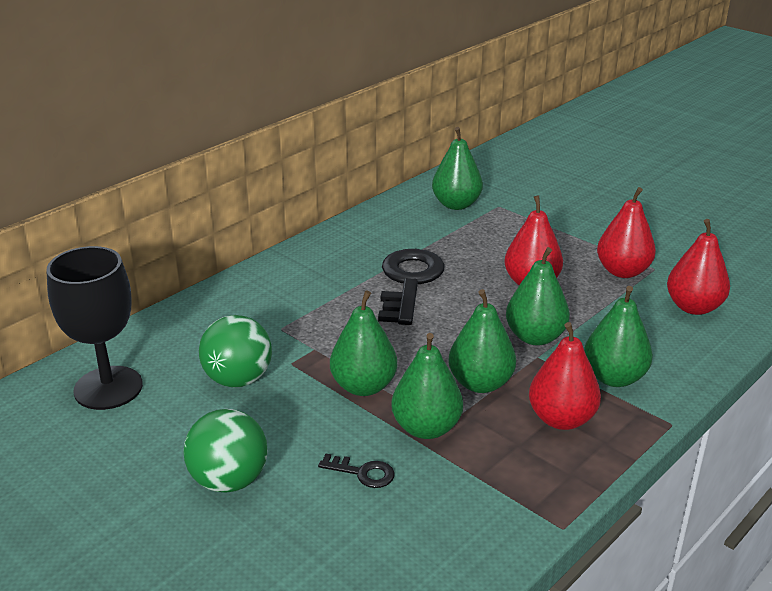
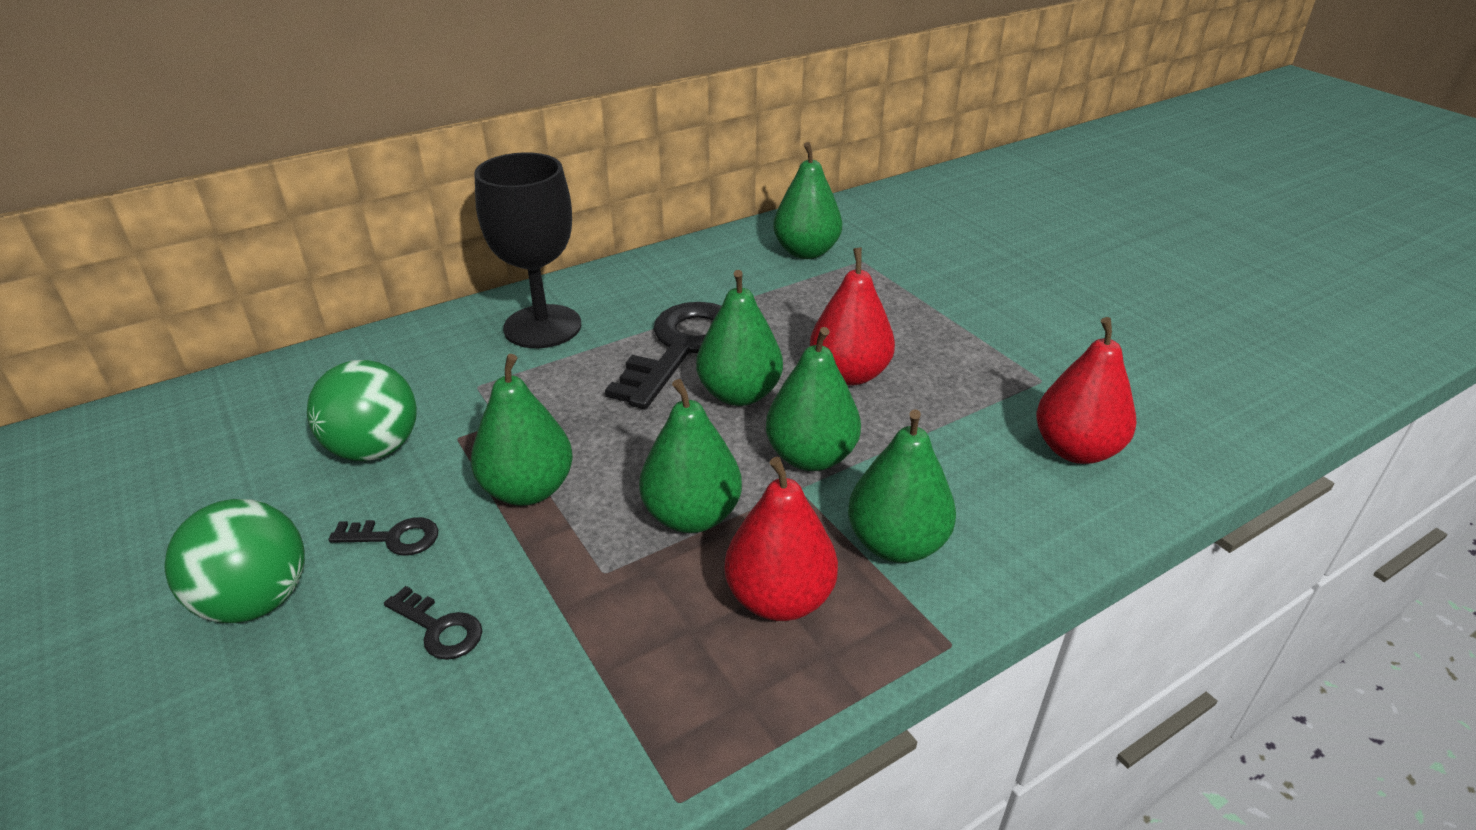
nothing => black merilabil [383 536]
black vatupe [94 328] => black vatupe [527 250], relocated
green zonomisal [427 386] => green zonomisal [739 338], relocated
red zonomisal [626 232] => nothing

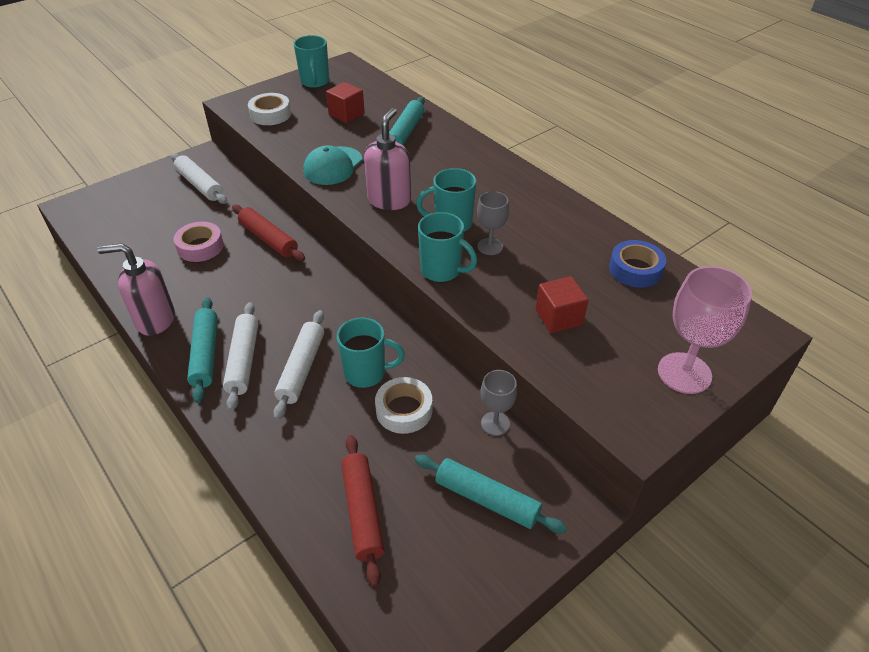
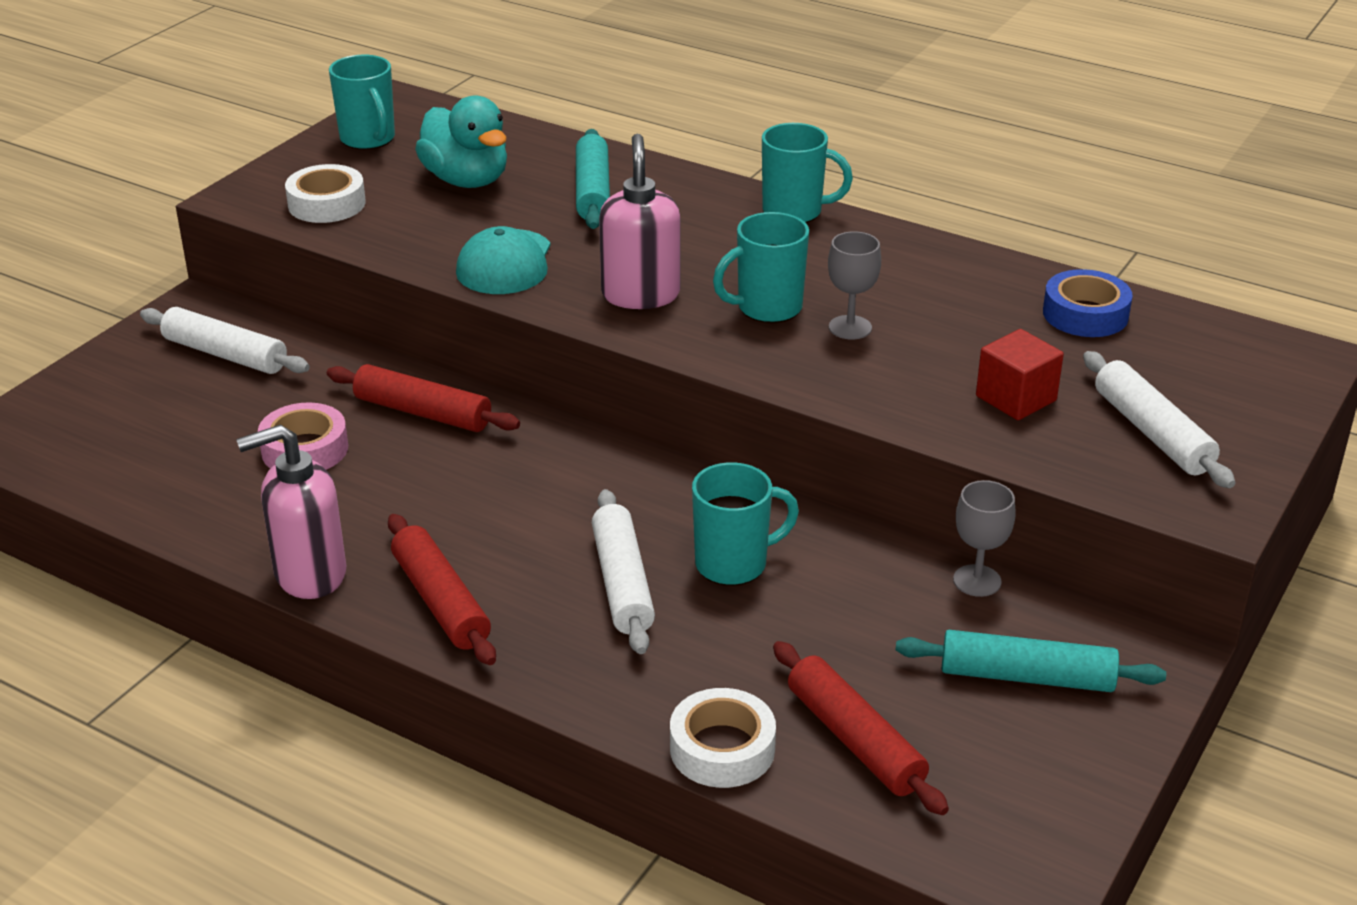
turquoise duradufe [202 350] => red duradufe [442 589]
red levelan [345 102] => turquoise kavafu [461 141]
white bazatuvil [403 405] => white bazatuvil [723 738], relocated
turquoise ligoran [447 247] => turquoise ligoran [807 173], relocated
white duradufe [240 356] => white duradufe [1159 419], relocated
pink vatupe [705 330] => nothing

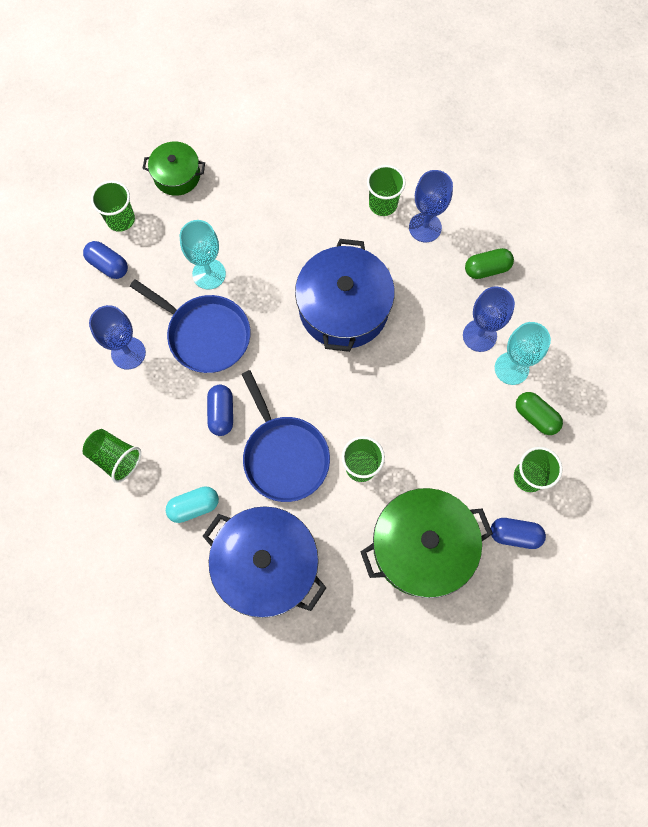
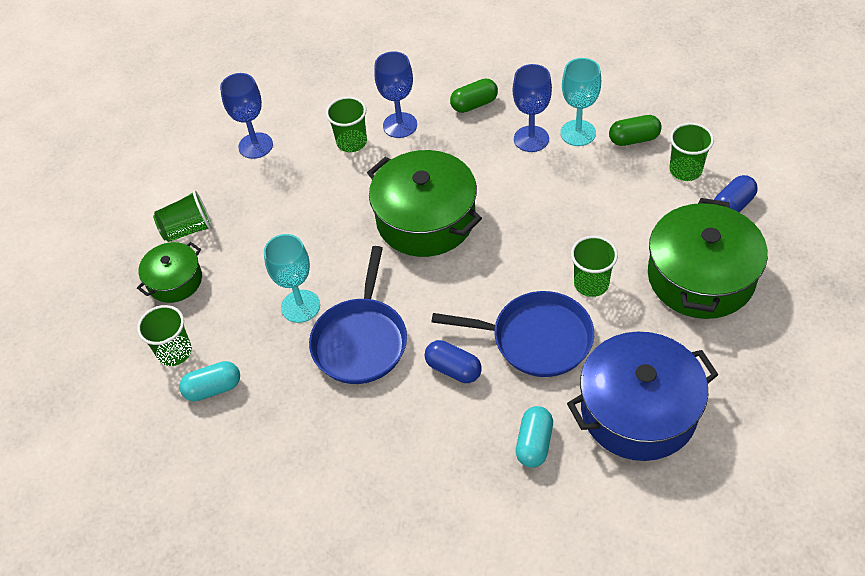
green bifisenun [112 456] => green bifisenun [182 216], relocated
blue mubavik [105 260] => turquoise mubavik [209 381]
blue vatupe [117 337] => blue vatupe [246 116], relocated
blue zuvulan [190 326] => blue zuvulan [358 315], 120 degrees clockwise
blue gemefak [345 295] => green gemefak [424 203]
green mubavik [489 263] => green mubavik [474 95], 45 degrees clockwise

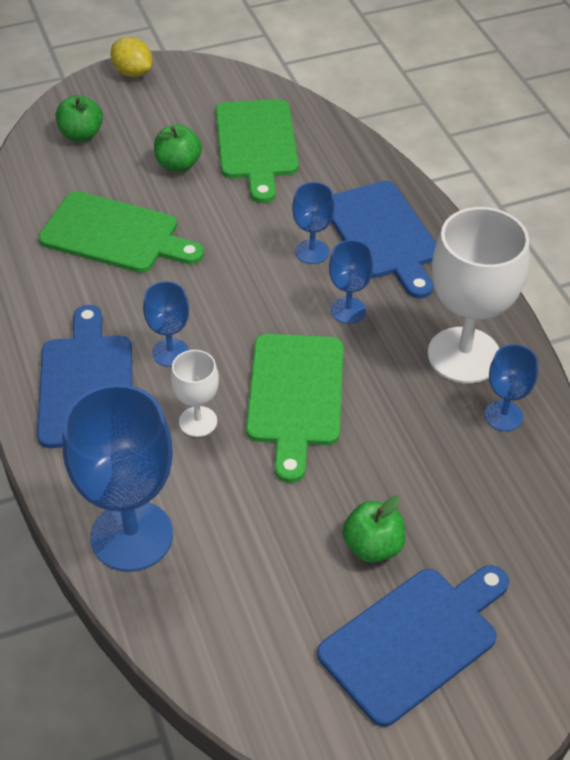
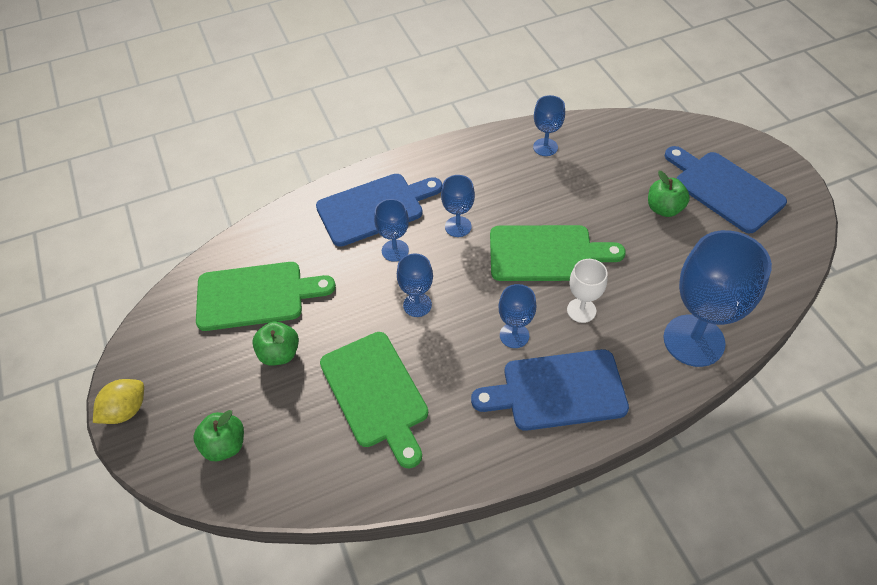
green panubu [121 232] => green panubu [374 400], 135 degrees clockwise
nothing => blue vatupe [415 285]
white vatupe [478 295] => nothing

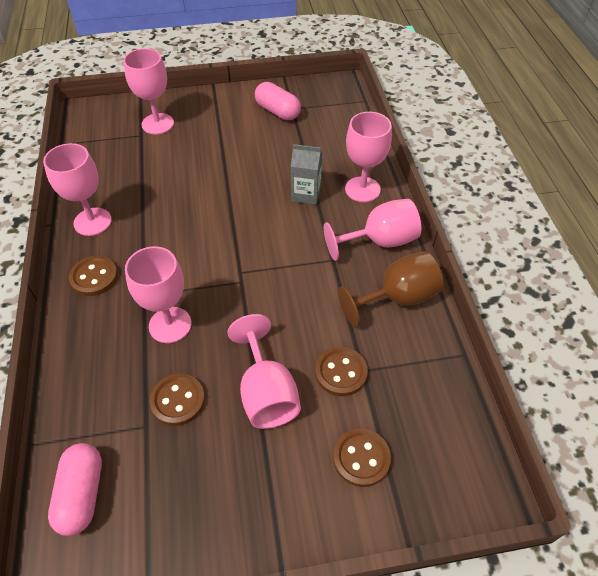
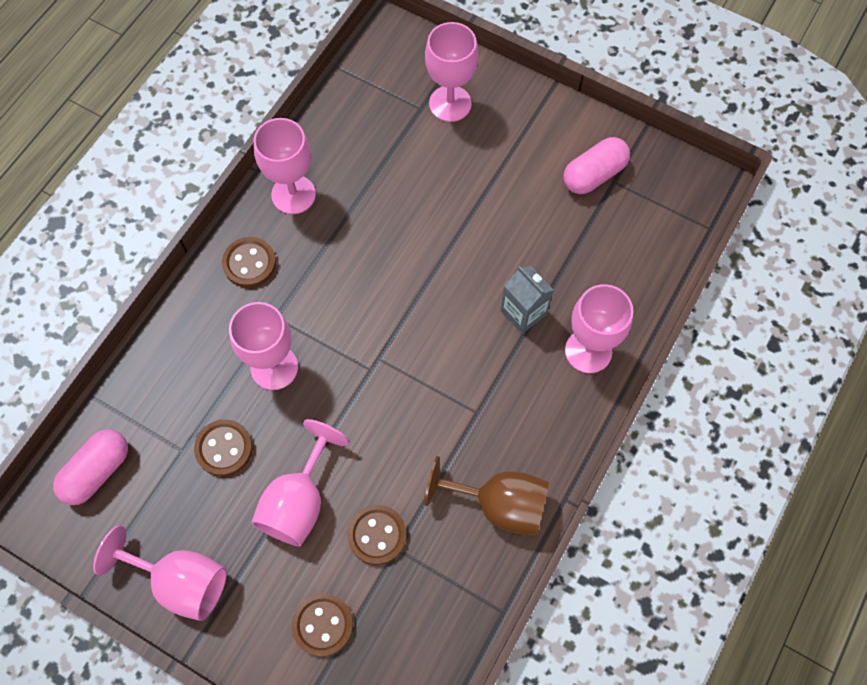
pink vatupe [372 230] => pink vatupe [160 573], relocated
pink mubavik [278 101] => pink mubavik [596 165], 60 degrees clockwise

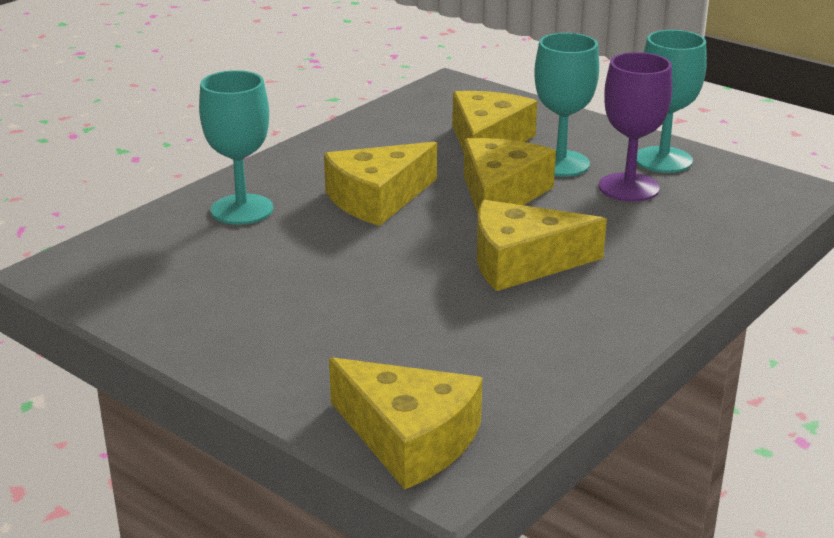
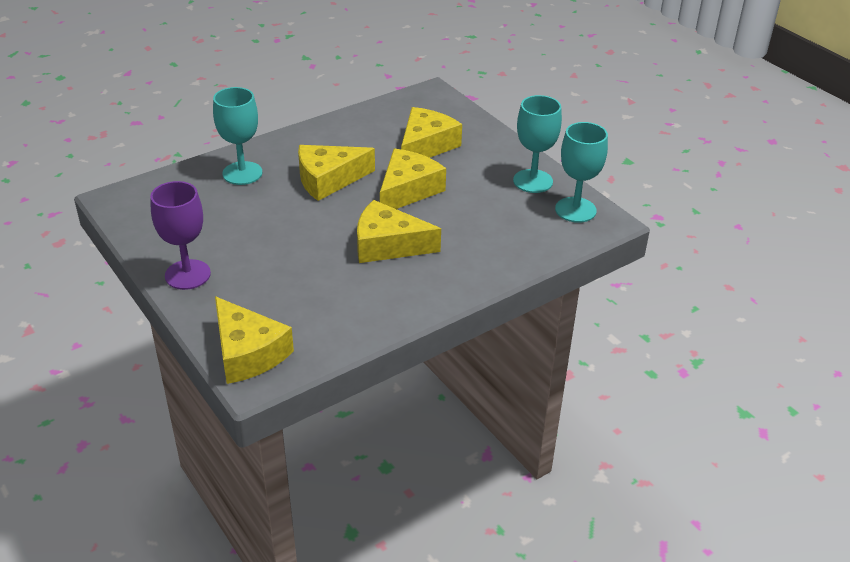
purple vatupe [635 127] => purple vatupe [180 235], relocated
turquoise vatupe [566 105] => turquoise vatupe [581 172], relocated

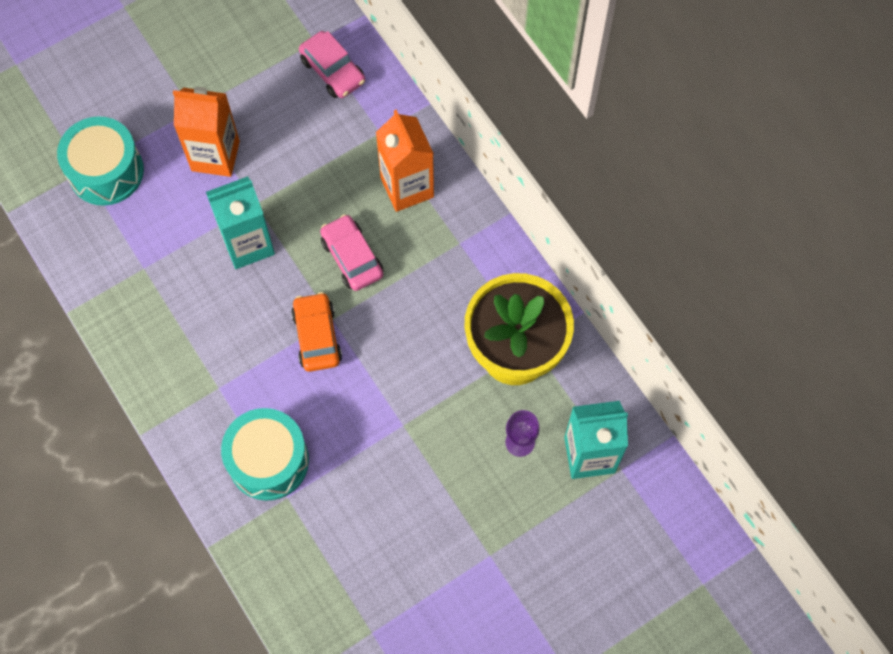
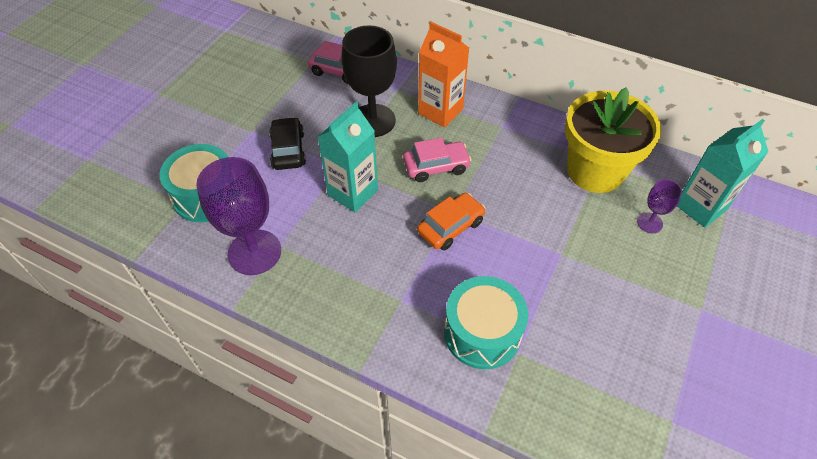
nothing => purple vatupe [238 216]
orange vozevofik [206 132] => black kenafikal [287 143]
nothing => black vatupe [369 81]
pink kenafikal [352 252] => pink kenafikal [437 159], 135 degrees clockwise
orange kenafikal [316 332] => orange kenafikal [451 221], 90 degrees clockwise

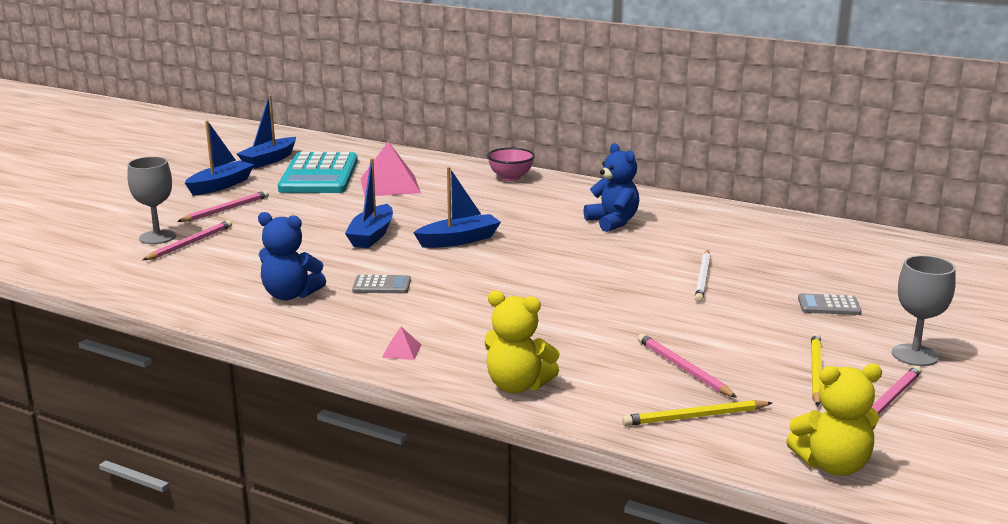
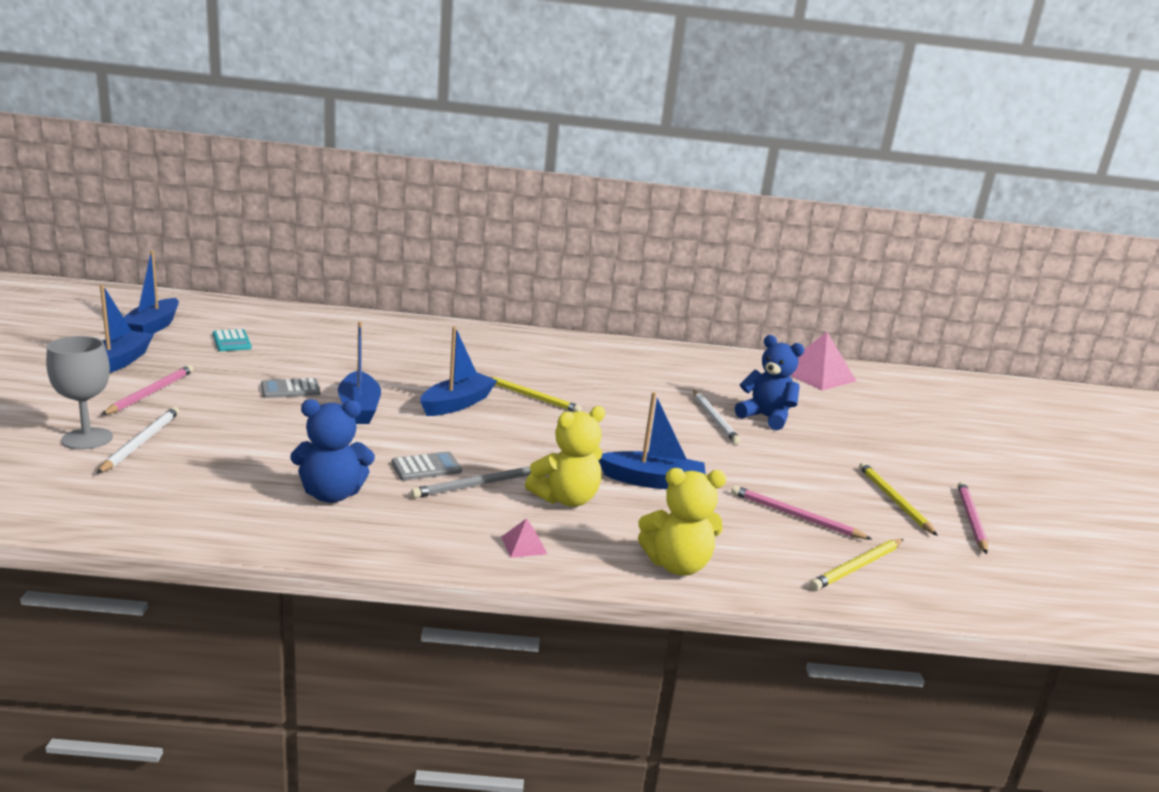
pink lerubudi [187 240] => white lerubudi [138 440]
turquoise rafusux [318 172] => turquoise rafusux [232 340], x0.42
grey rafusux [830 304] => grey rafusux [291 388], relocated
nothing => grey lerubudi [471 482]
nothing => yellow lerubudi [535 394]
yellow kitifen [834 420] => yellow kitifen [565 456], relocated
nothing => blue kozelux [652 440]
blue kitifen [611 187] => blue kitifen [769 382], relocated
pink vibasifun [390 169] => pink vibasifun [823 361], relocated
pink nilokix [511 164] => nothing
grey vatupe [924 310] => nothing

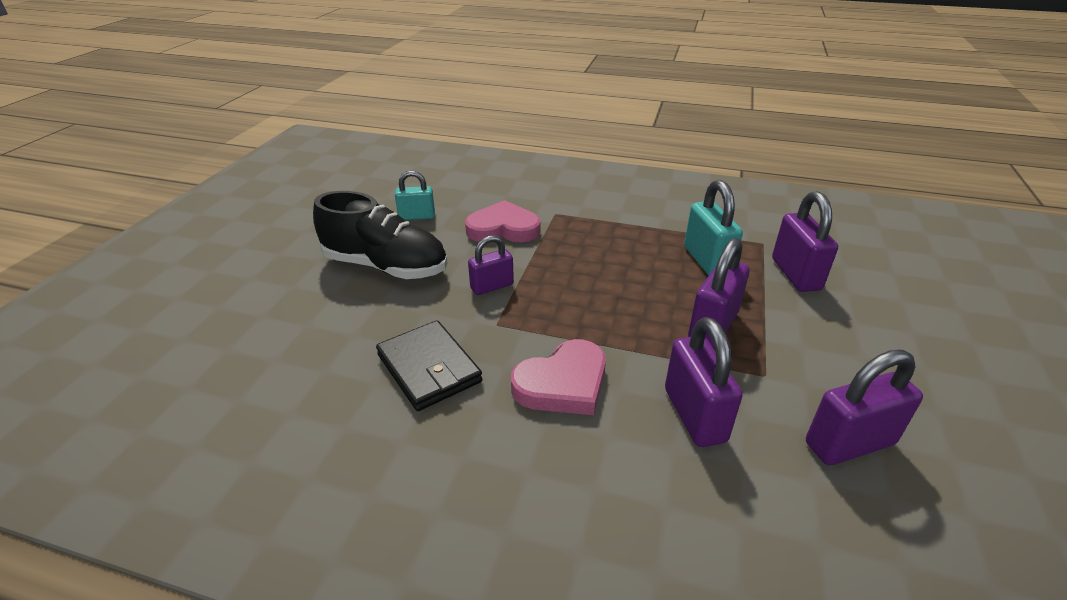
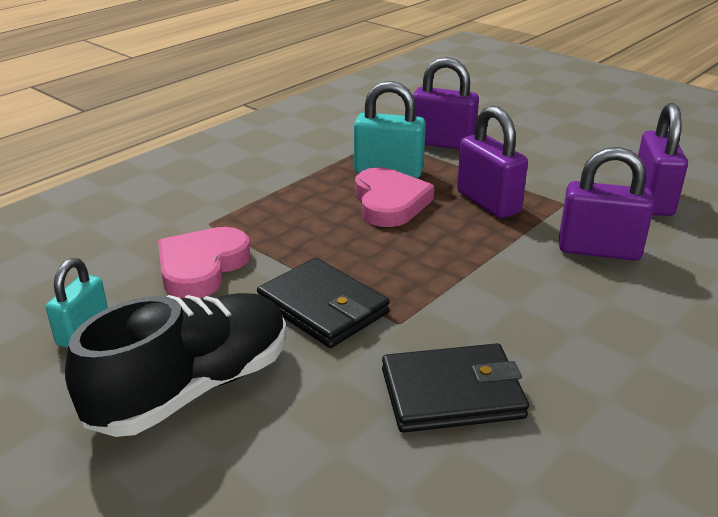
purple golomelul [491 265] => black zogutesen [323 303]
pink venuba [558 377] => pink venuba [394 197], relocated

